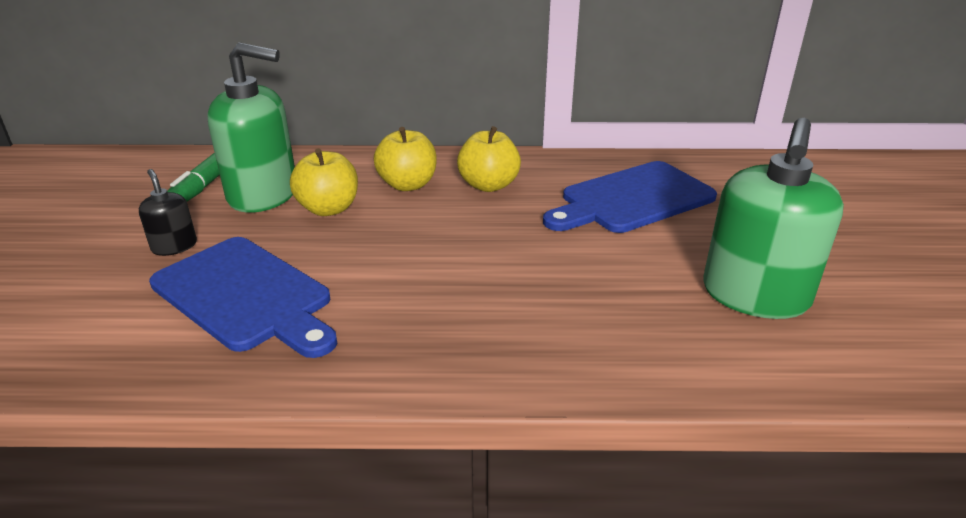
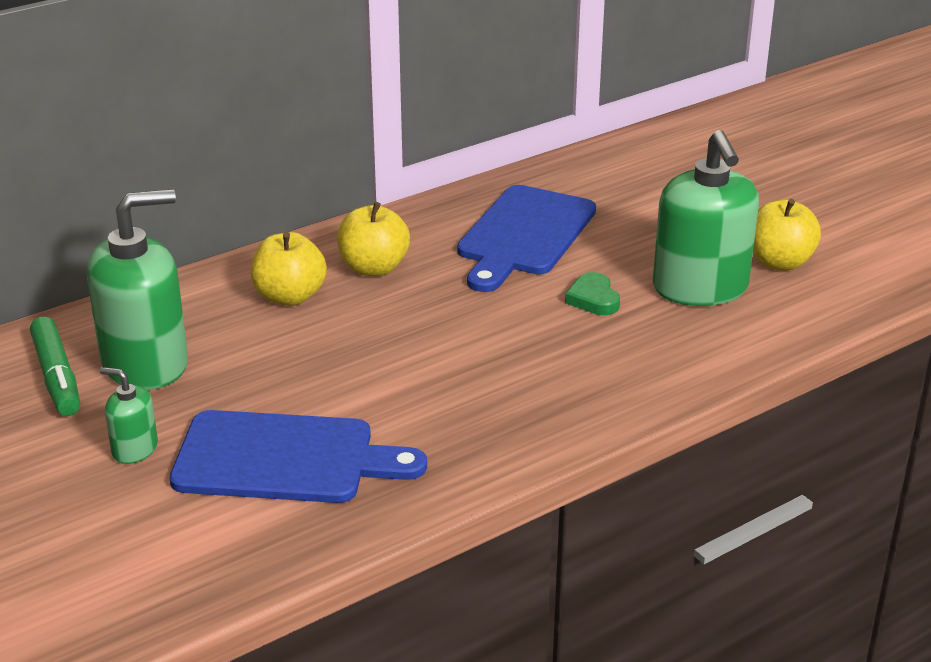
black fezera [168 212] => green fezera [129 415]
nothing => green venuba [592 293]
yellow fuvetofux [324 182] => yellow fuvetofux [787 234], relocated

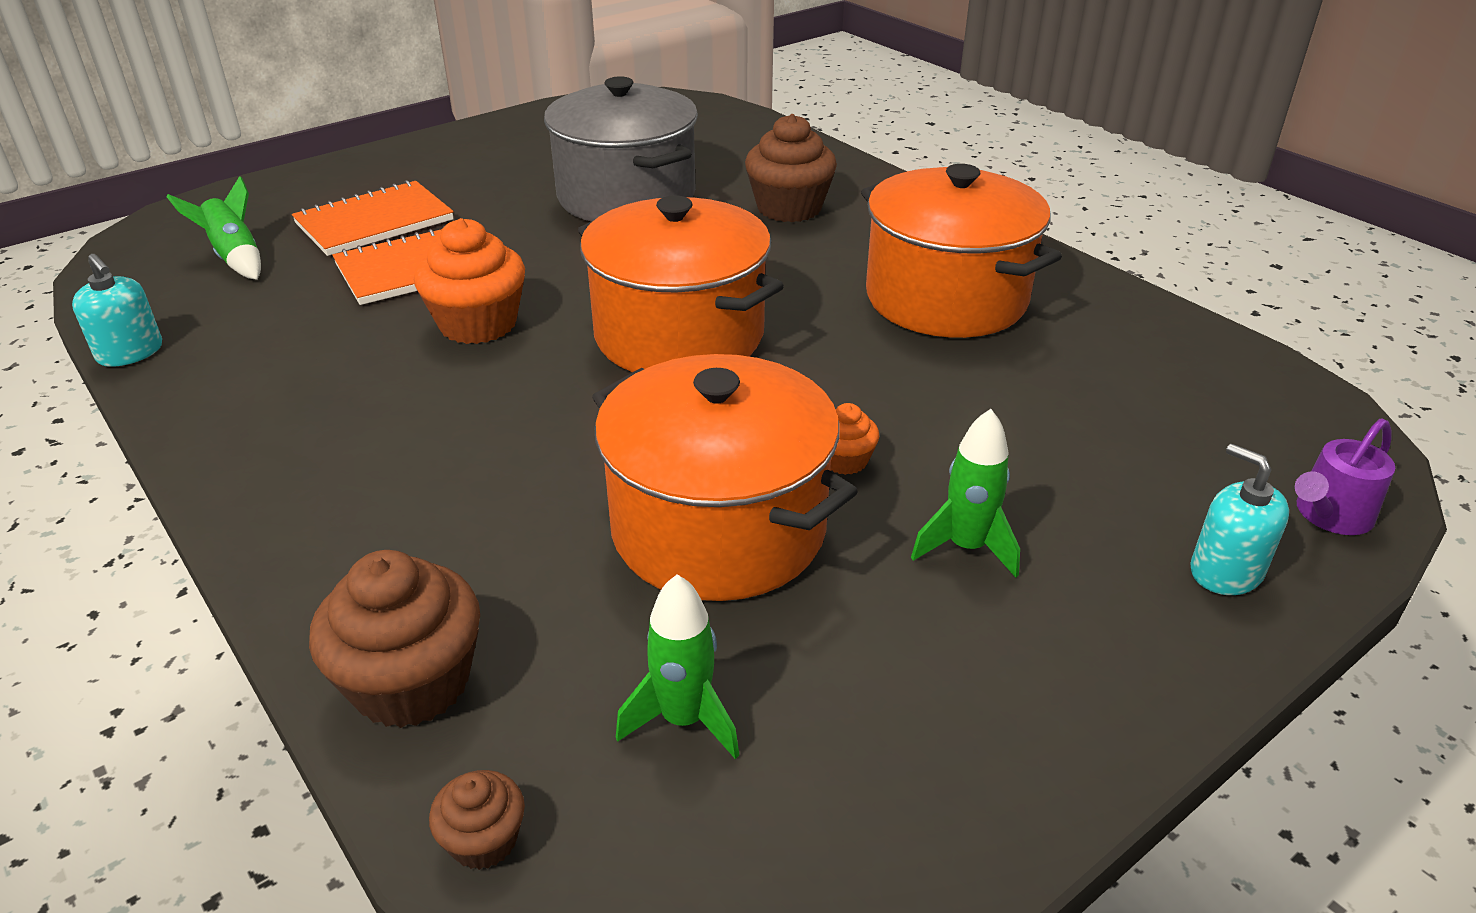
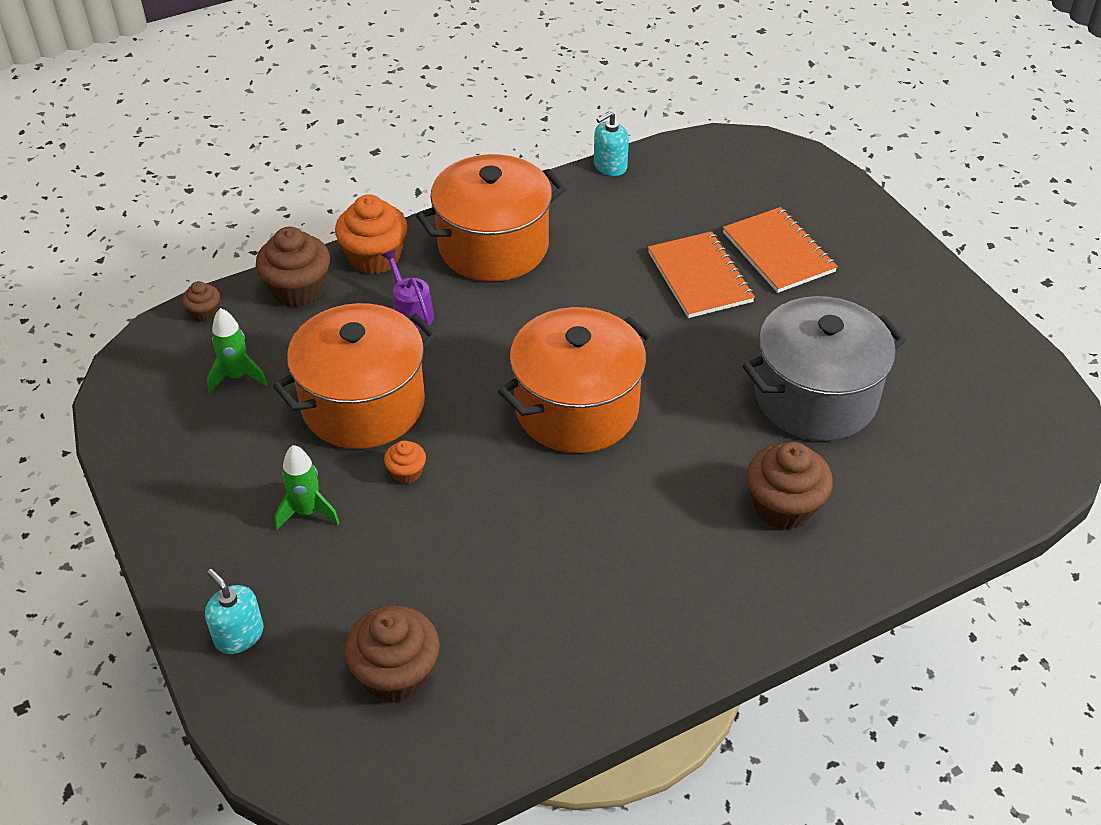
turquoise fezera [1239 519] => turquoise fezera [234 611], 105 degrees counterclockwise
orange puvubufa [469 281] => orange puvubufa [371 234], relocated
nothing => brown puvubufa [392 654]
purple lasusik [1345 476] => purple lasusik [408 290], relocated
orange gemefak [961 251] => orange gemefak [491 217], relocated
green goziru [214 228] => nothing

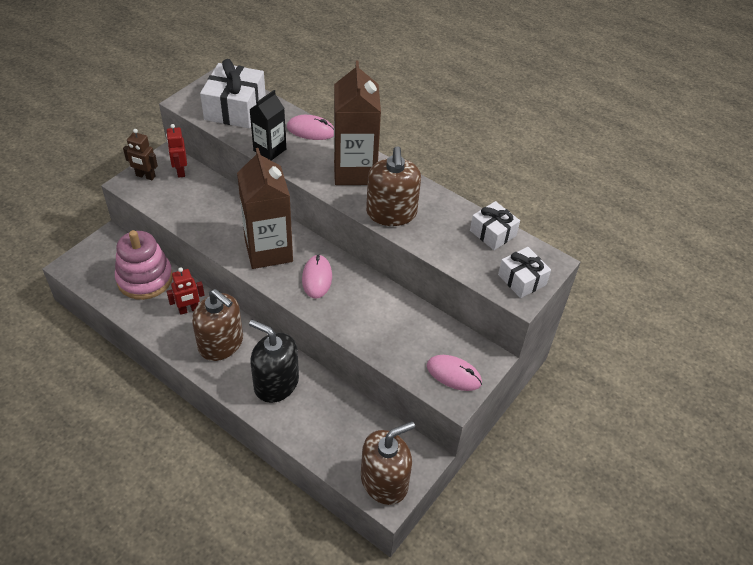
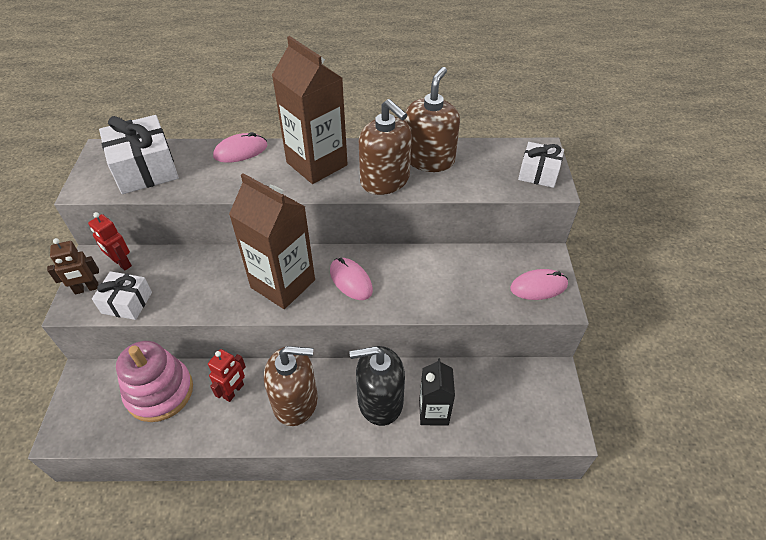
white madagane [495 225] => white madagane [122 295], relocated
brown fezera [388 463] => brown fezera [432 119], relocated
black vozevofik [267 125] => black vozevofik [437 391], relocated

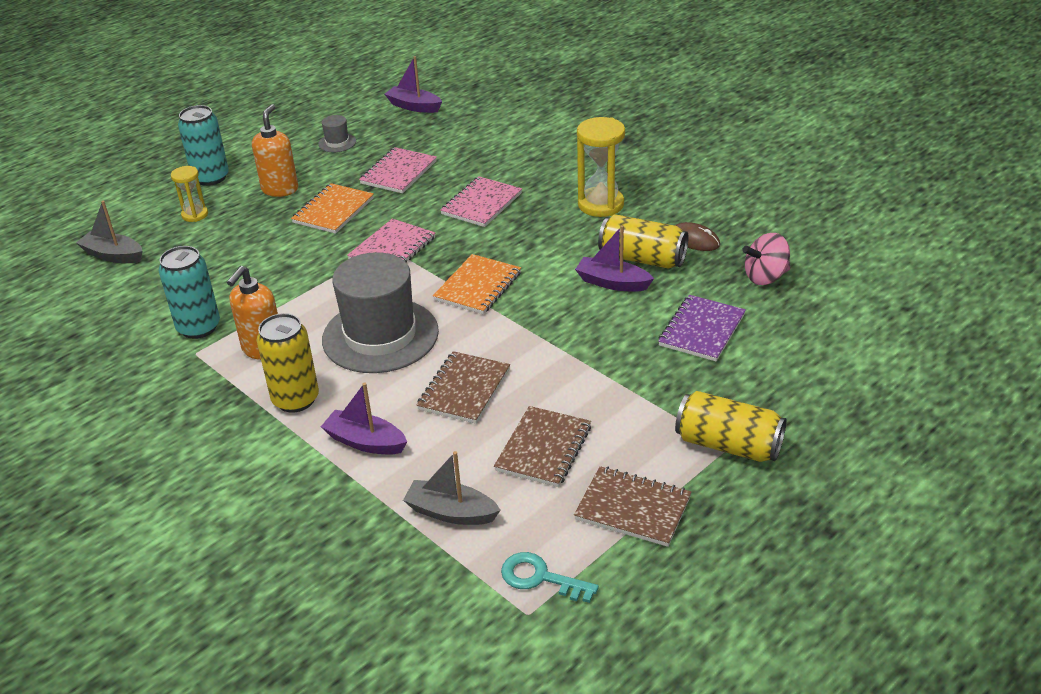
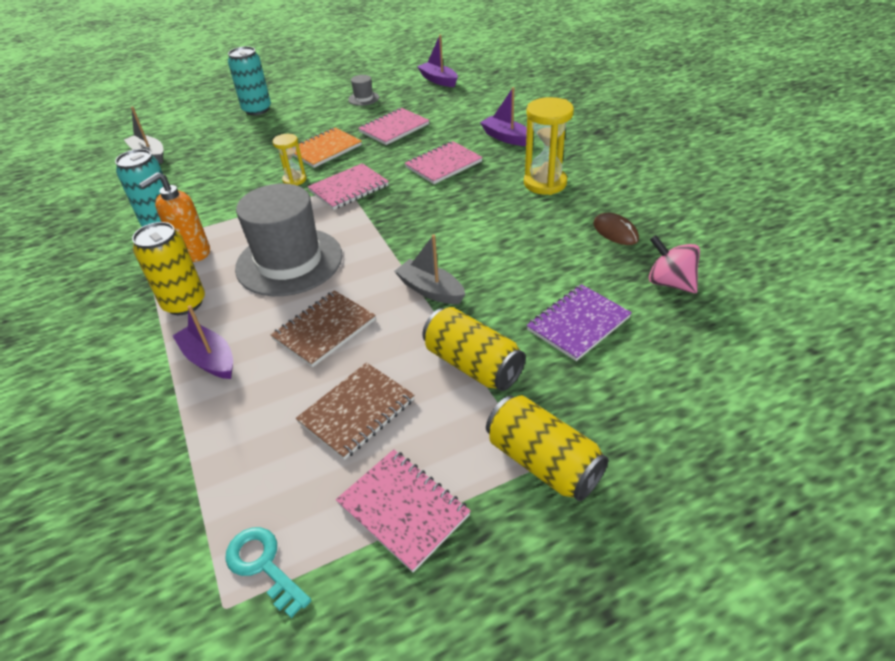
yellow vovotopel [189 194] => yellow vovotopel [290 159], relocated
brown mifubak [633 506] => pink mifubak [403 510]
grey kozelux [452 488] => grey kozelux [429 269], relocated
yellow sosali [643 241] => yellow sosali [474 349], relocated
purple kozelux [614 258] => purple kozelux [503 116], relocated
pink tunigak [766 259] => pink tunigak [674 264], 45 degrees clockwise
orange fezera [275 150] => nothing
orange mifubak [477 284] => nothing

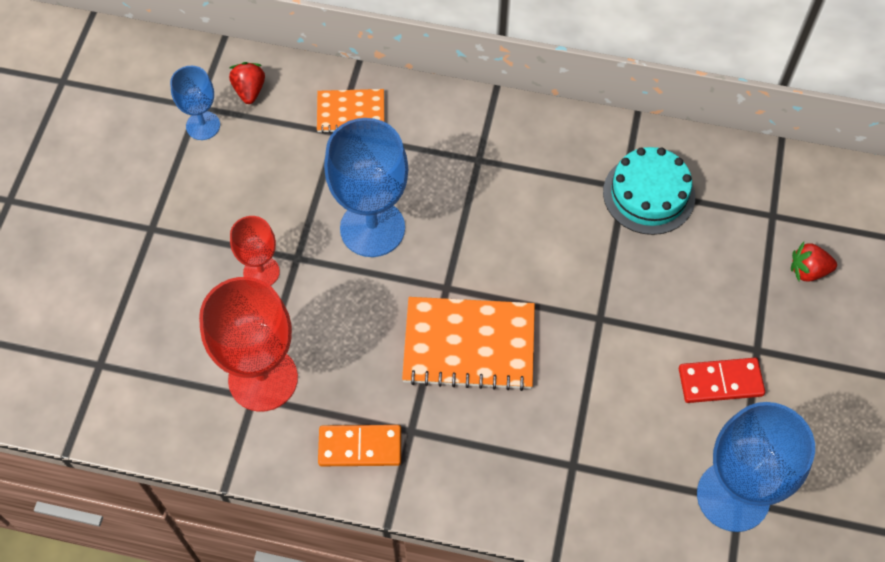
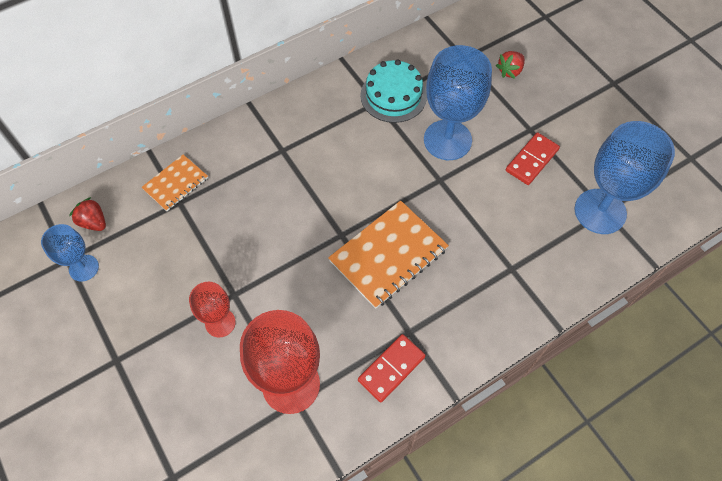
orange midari [359 445] => red midari [392 368]
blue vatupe [366 187] => blue vatupe [458 102], relocated

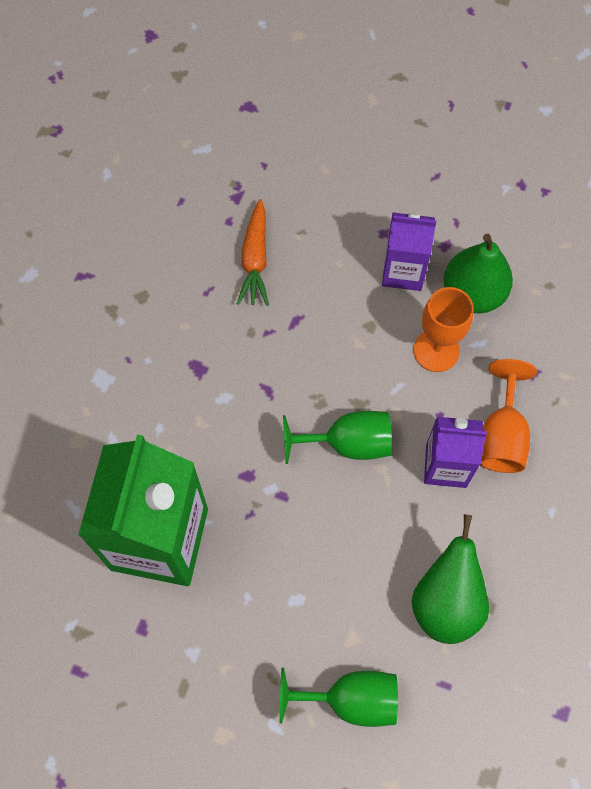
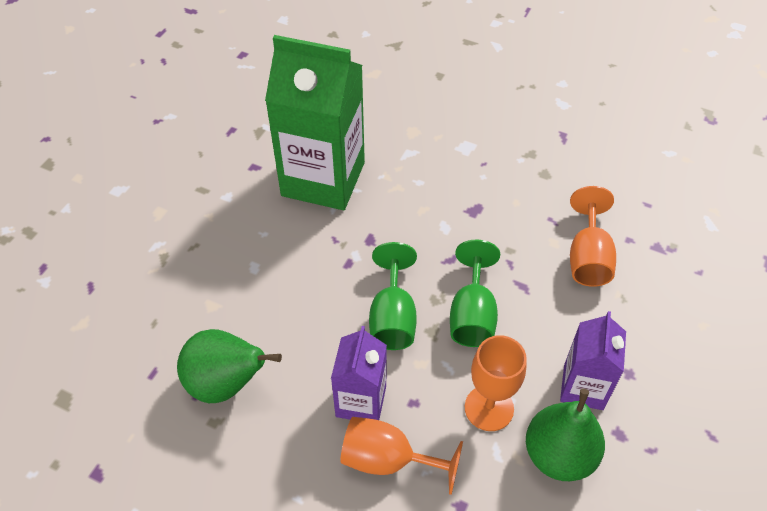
green vatupe [338 697] => green vatupe [475 293], relocated
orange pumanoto [253 252] => orange vatupe [593 236]

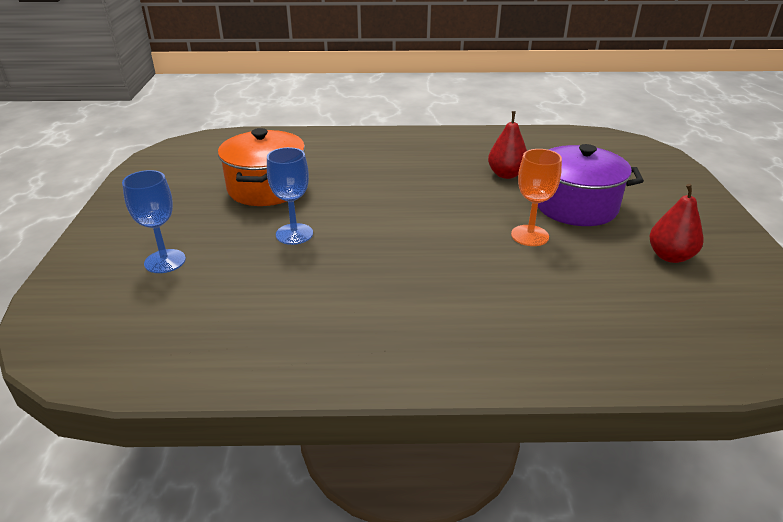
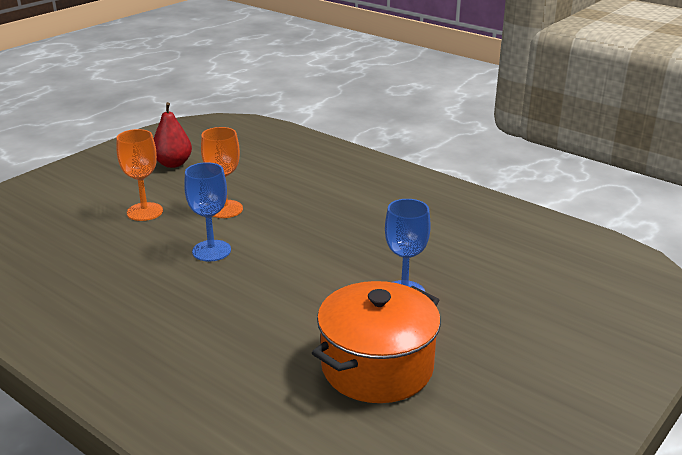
purple gemefak [591 185] => orange vatupe [139 175]
blue vatupe [154 221] => blue vatupe [207 211], relocated
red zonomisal [507 145] => nothing

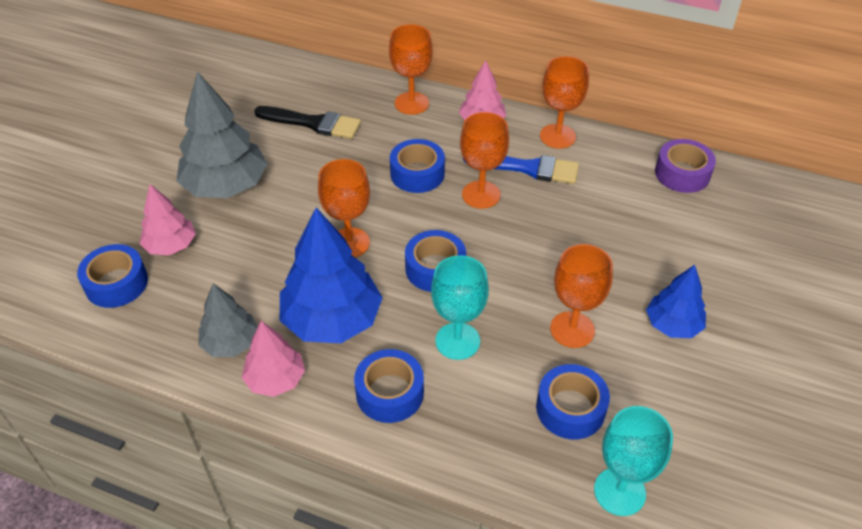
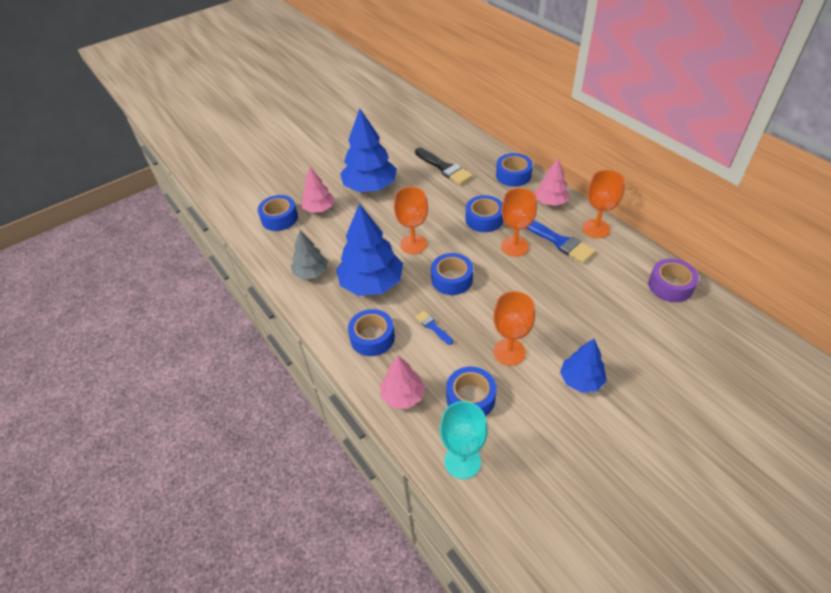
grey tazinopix [222 134] => blue tazinopix [368 150]
pink tazinopix [273 359] => pink tazinopix [402 382], relocated
turquoise vatupe [460 307] => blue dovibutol [434 328]
orange vatupe [411 69] => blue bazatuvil [514 170]

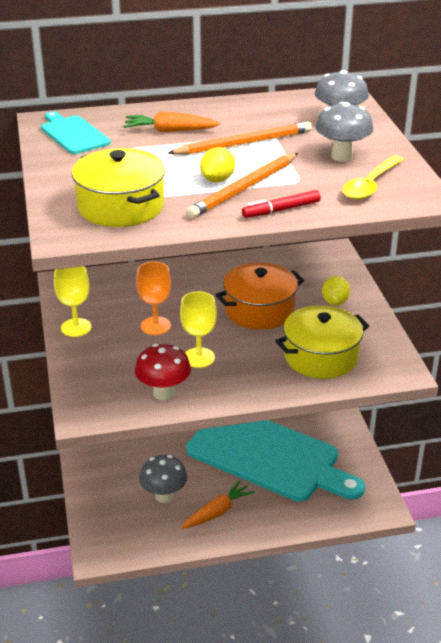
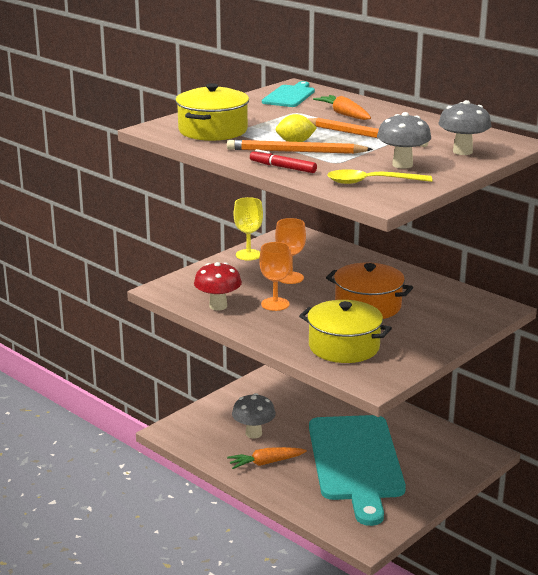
orange pumanoto [218 504] => orange pumanoto [267 458], 150 degrees clockwise
yellow vatupe [198 329] => orange vatupe [275 276]
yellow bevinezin [336 291] => nothing

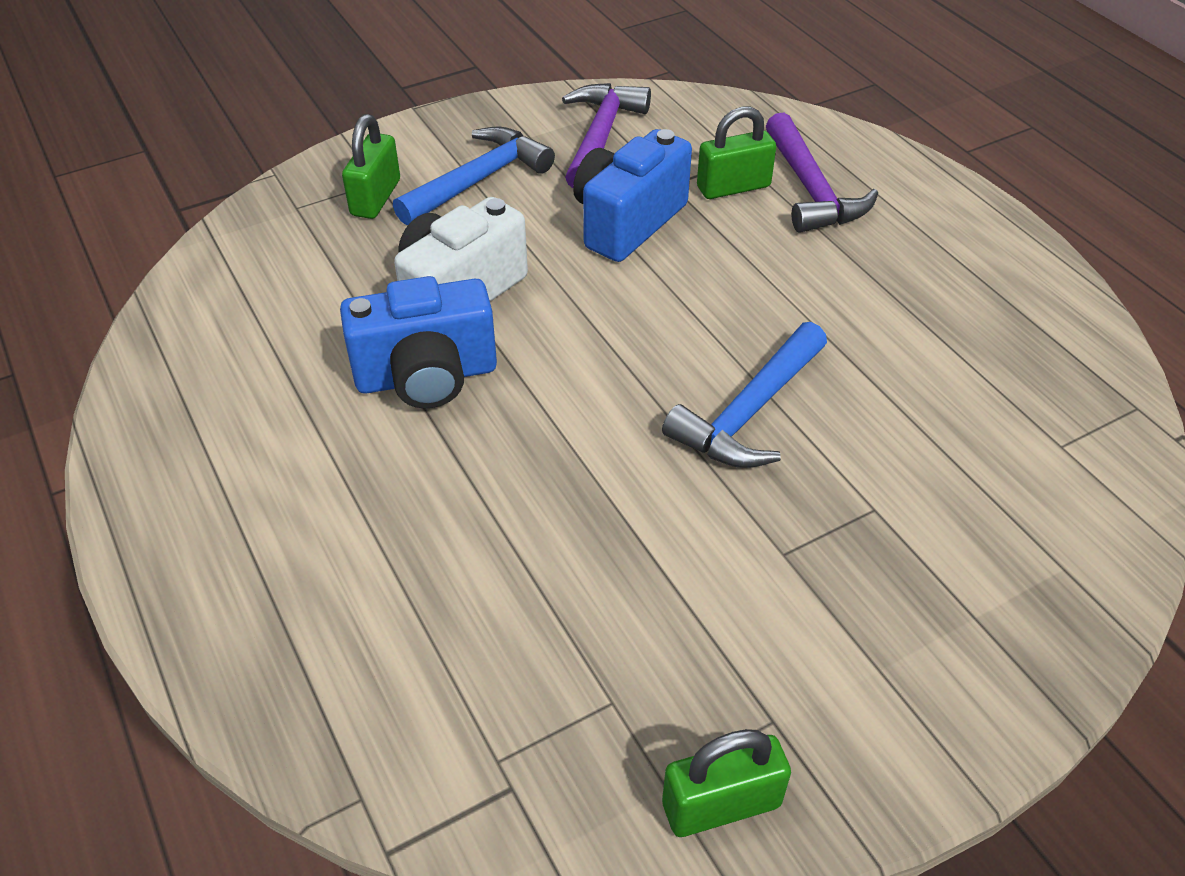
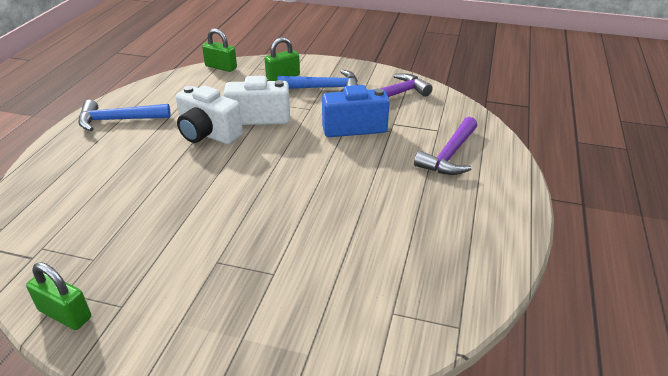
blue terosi [744 395] => blue terosi [124 115], relocated
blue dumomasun [418 342] => white dumomasun [209 114]
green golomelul [736 153] => green golomelul [219 50], relocated

